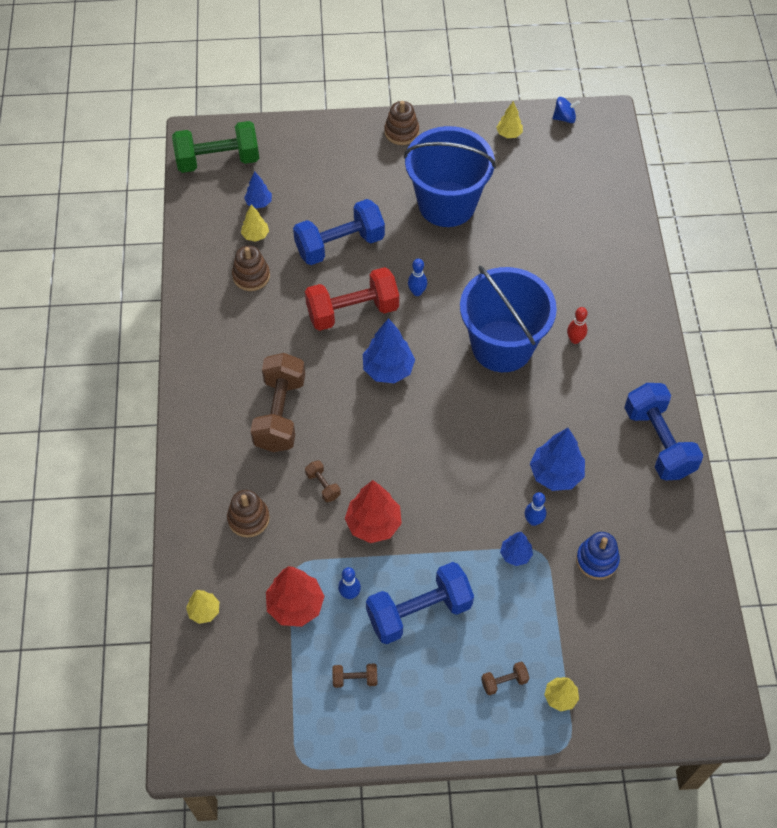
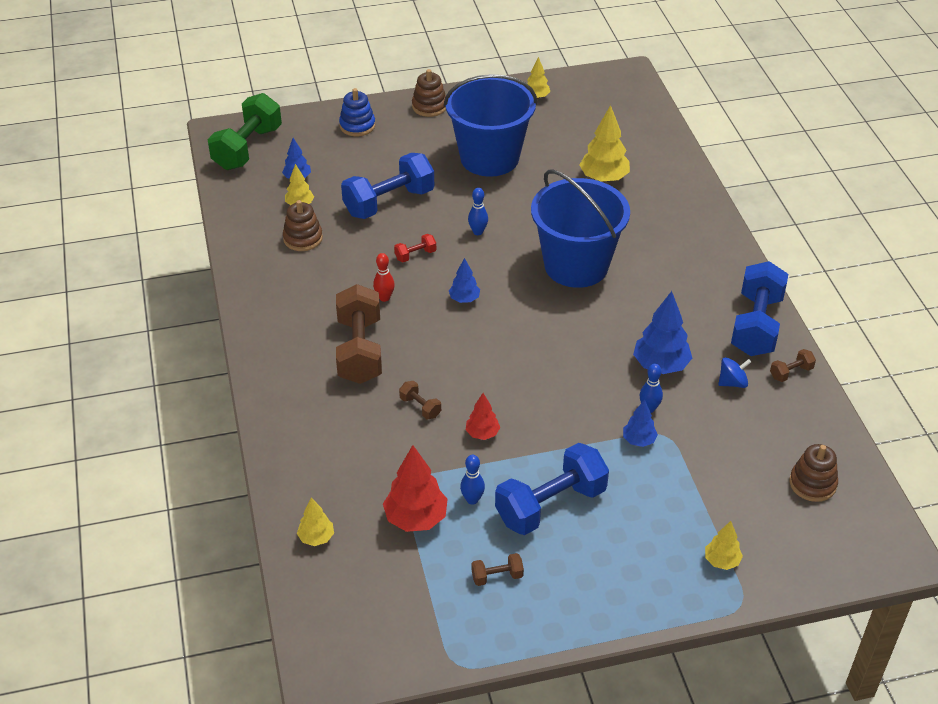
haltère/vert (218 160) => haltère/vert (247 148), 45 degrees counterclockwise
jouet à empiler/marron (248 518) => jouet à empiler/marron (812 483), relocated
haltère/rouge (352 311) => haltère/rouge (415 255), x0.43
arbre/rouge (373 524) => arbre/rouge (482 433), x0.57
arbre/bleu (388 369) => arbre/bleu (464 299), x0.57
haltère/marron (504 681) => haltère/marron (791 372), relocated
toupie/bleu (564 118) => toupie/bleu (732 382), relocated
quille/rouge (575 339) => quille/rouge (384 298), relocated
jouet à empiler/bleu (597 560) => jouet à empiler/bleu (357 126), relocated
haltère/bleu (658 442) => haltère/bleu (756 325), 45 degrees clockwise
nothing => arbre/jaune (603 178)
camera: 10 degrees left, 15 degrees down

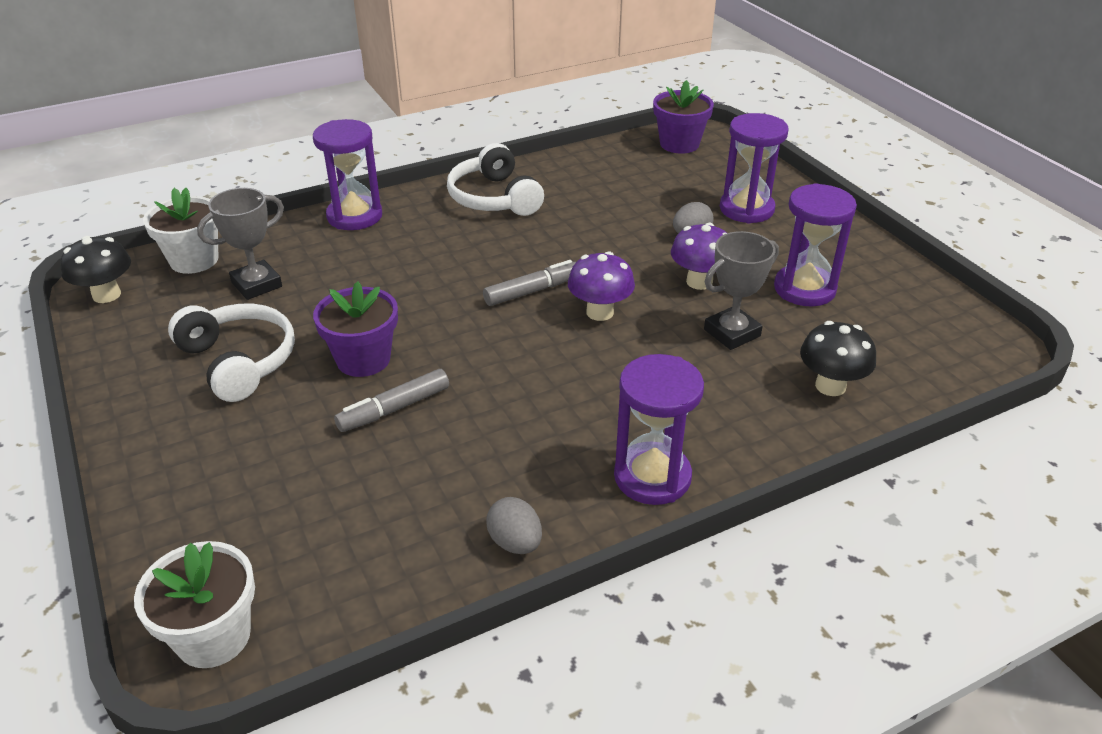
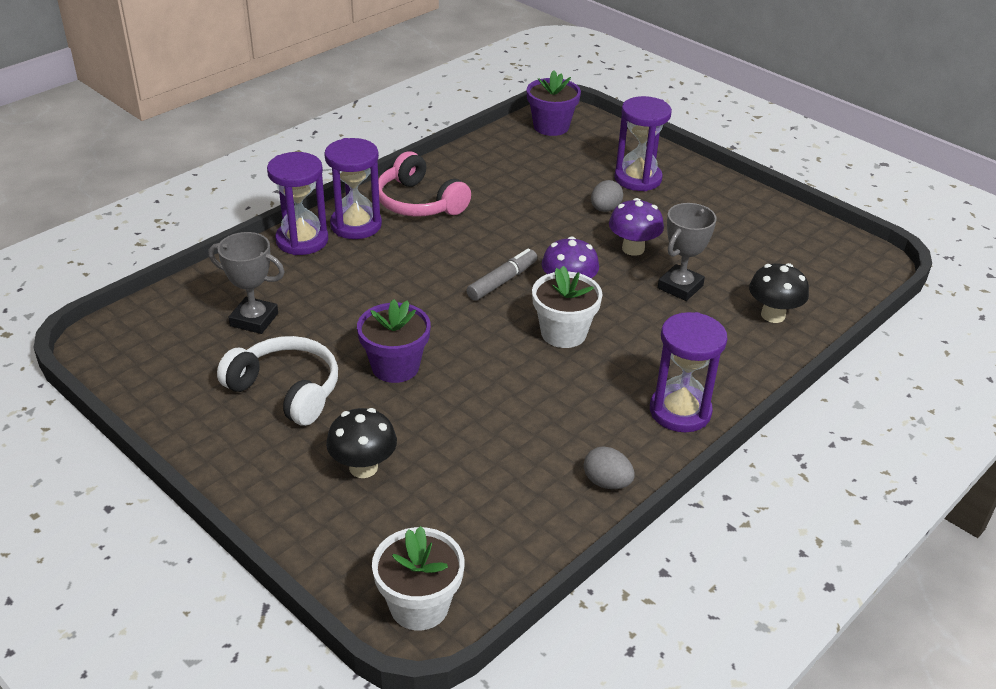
champignon/noir (106 295) => champignon/noir (363 467), relocated
pot de fleurs/blanc (194 260) => pot de fleurs/blanc (563 333), relocated
trophée/gris (257 285) => trophée/gris (254 320), 75 degrees clockwise
feutre/gris (394 409) => nothing
casque audio/blanc (494 198) => casque audio/rose (419 203)
sablier/violet (804 289) => sablier/violet (356 225), relocated
camera: 20 degrees left, 0 degrees up

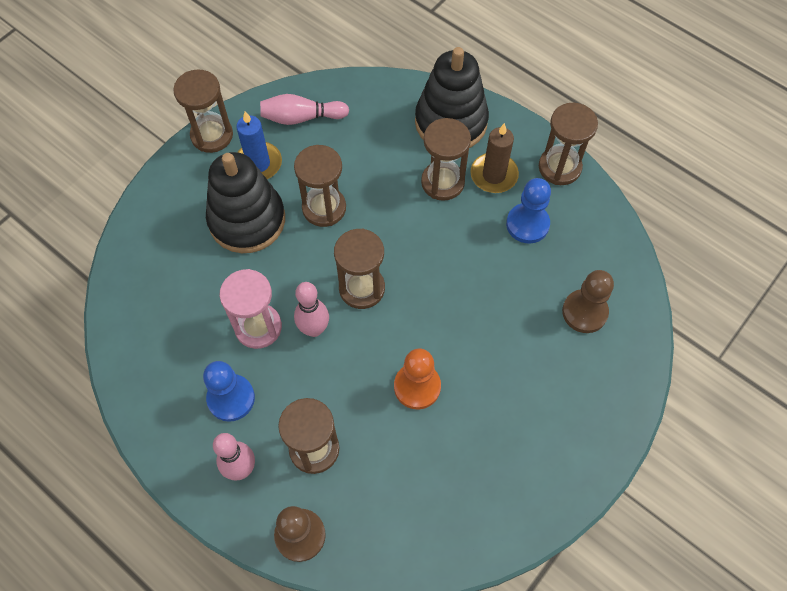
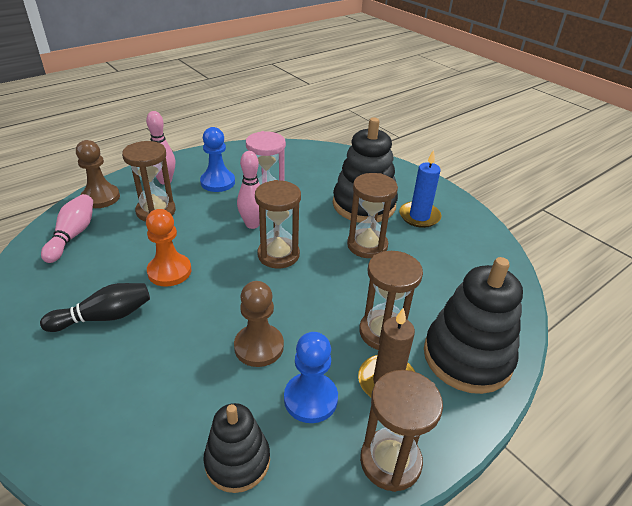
sablier/marron (212 135) => nothing
quille/rose (301 117) => quille/rose (73 235), relocated
pion/marron (584 312) => pion/marron (259 346), relocated
nothing => quille/noir (104 317)
nothing => jouet à empiler/noir (237 461)
camera: 100 degrees right, 25 degrees down

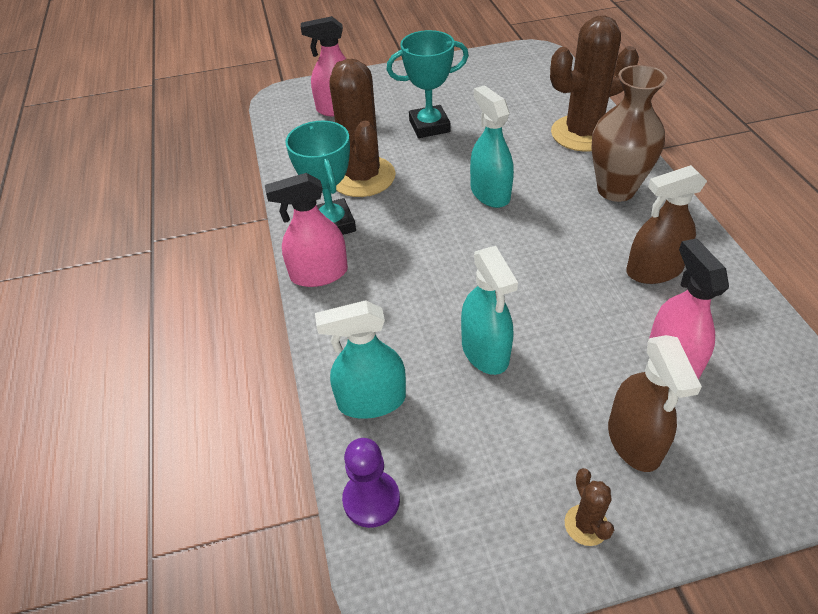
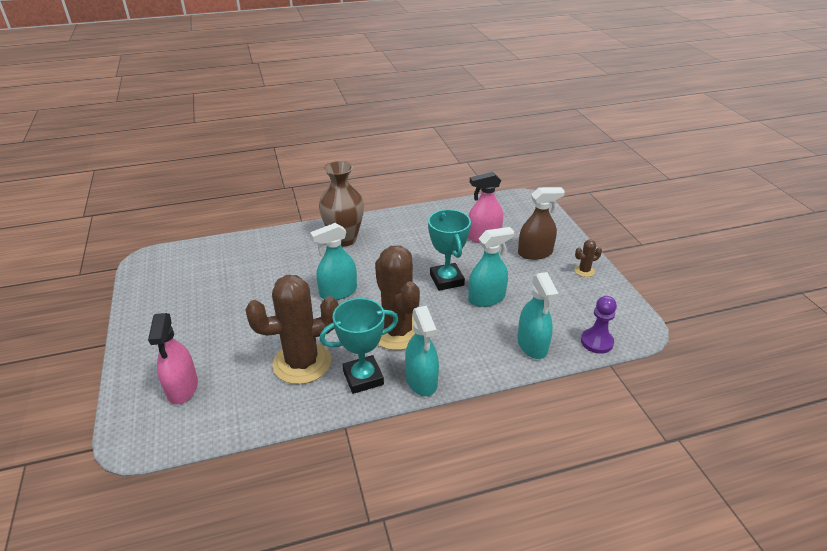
vaporisateur/rose (319 274) => vaporisateur/turquoise (421 381)
trophée/turquoise (429 126) => trophée/turquoise (446 280), relocated
cactus/marron (582 134) => cactus/marron (397 331), relocated
vaporisateur/marron (654 270) => nothing
camera: 95 degrees left, 10 degrees down

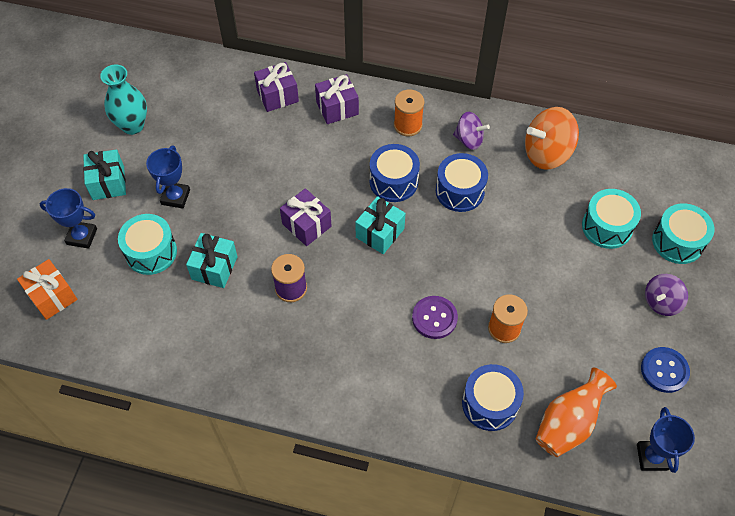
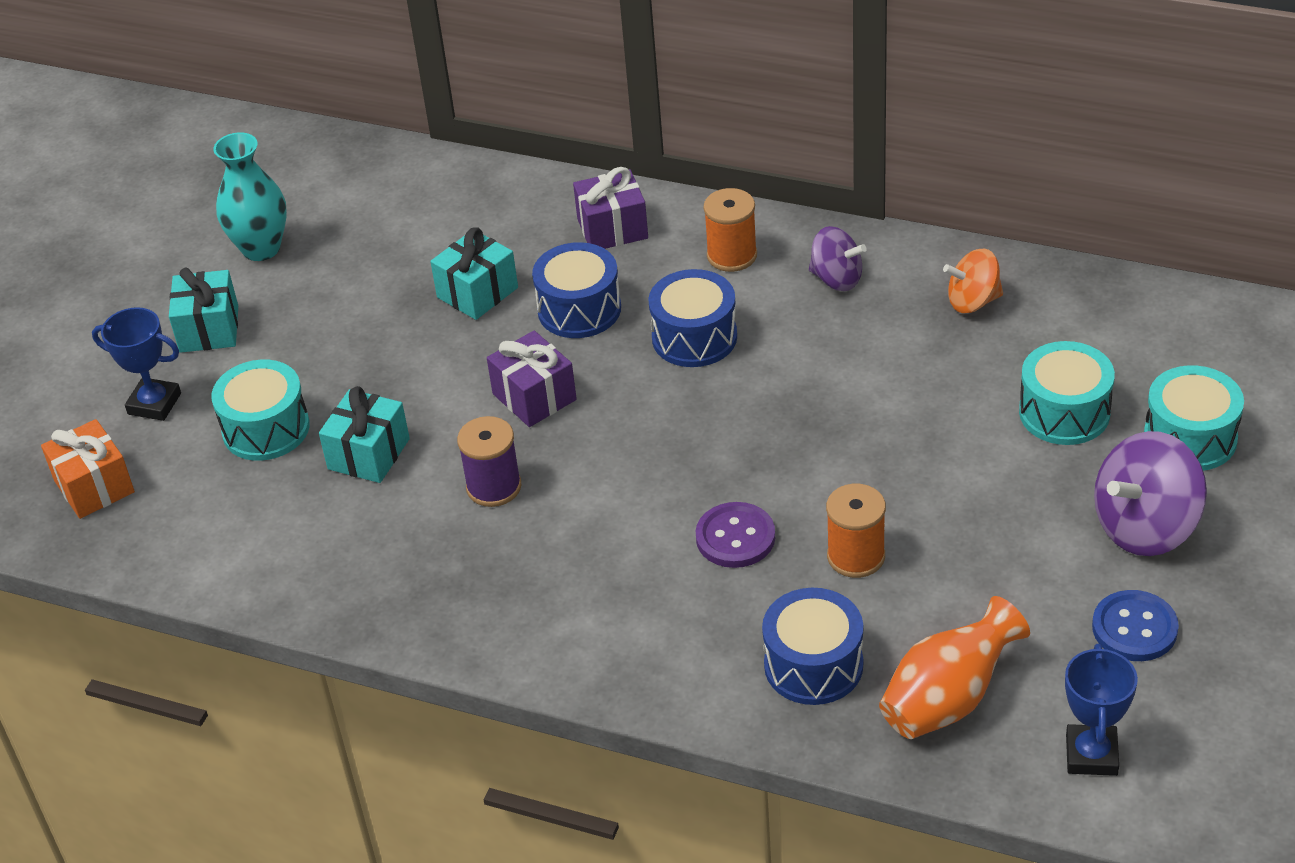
trophée/bleu (175 197) => nothing
cadeau/violet (277 96) => nothing
cadeau/turquoise (380 233) => cadeau/turquoise (477 292), relocated
tambour/bleu (460 191) => tambour/bleu (579 309), relocated
toupie/orange (547 153) => toupie/orange (973 301), x0.62
toupie/violet (661 302) => toupie/violet (1145 527), x1.63
camera: 10 degrees right, 15 degrees down

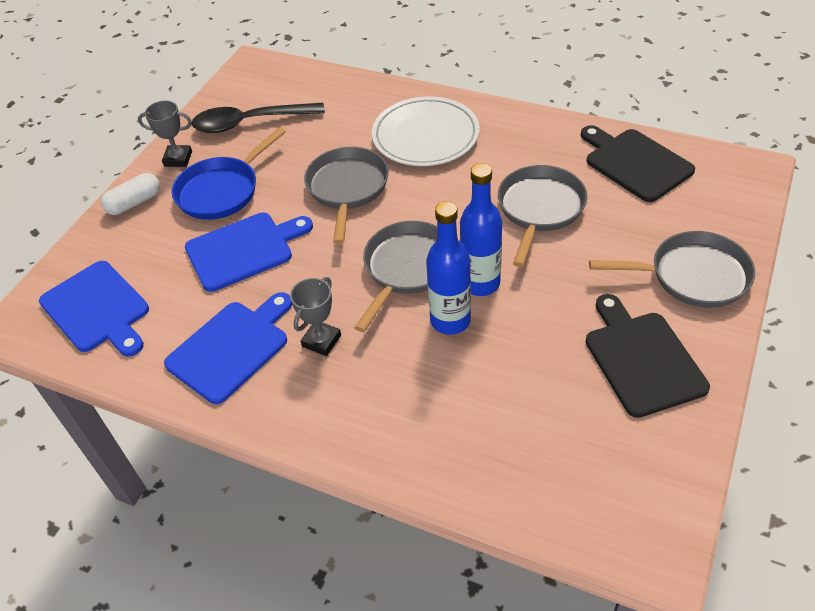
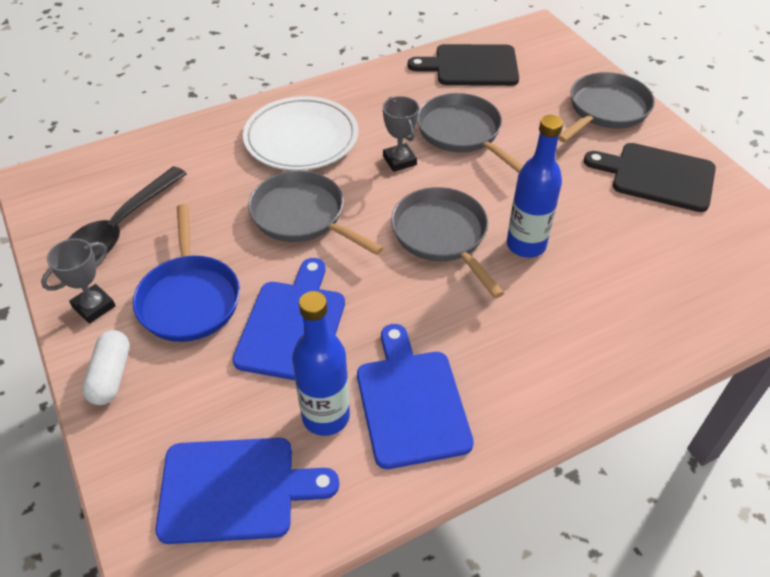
trophée/gris (321 341) => trophée/gris (399 160), relocated
bouteille/bleu (480 283) => bouteille/bleu (326 416), relocated
camera: 55 degrees left, 0 degrees up

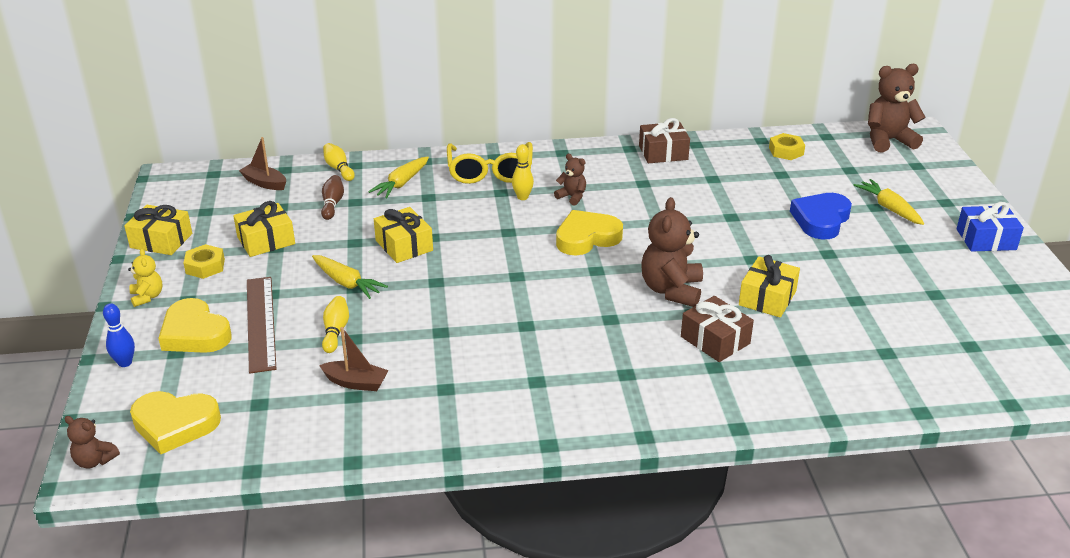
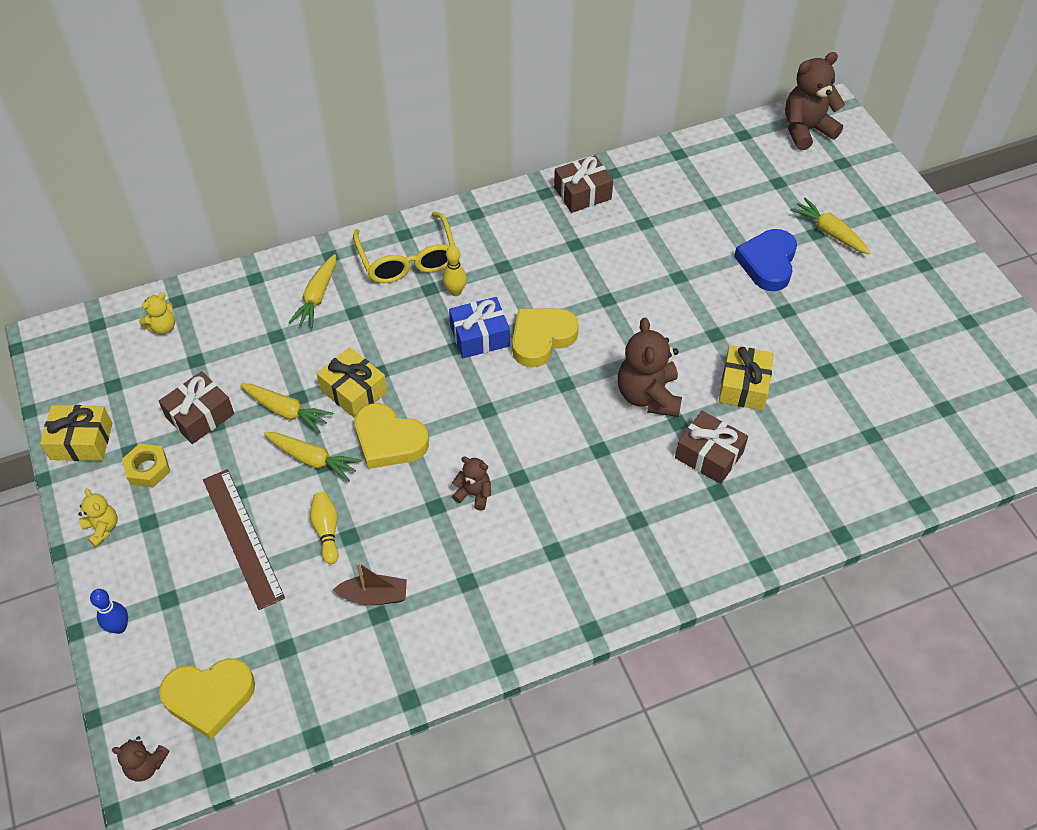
cœur/jaune (195 333) => cœur/jaune (389 440), relocated
cadeau/jaune (266 240) => cadeau/marron (200 416)
bateau/marron (265 183) => ours en peluche/jaune (163 327)
quille/marron (332 204) => nothing
quille/jaune (339 169) => nothing
ours en peluche/marron (572 197) => ours en peluche/marron (474 494), relocated
écrou/jaune (786 151) => nothing
cadeau/bleu (986 239) => cadeau/bleu (479 336), relocated
nothing => carotte/jaune (286 411)
camera: 15 degrees left, 20 degrees up

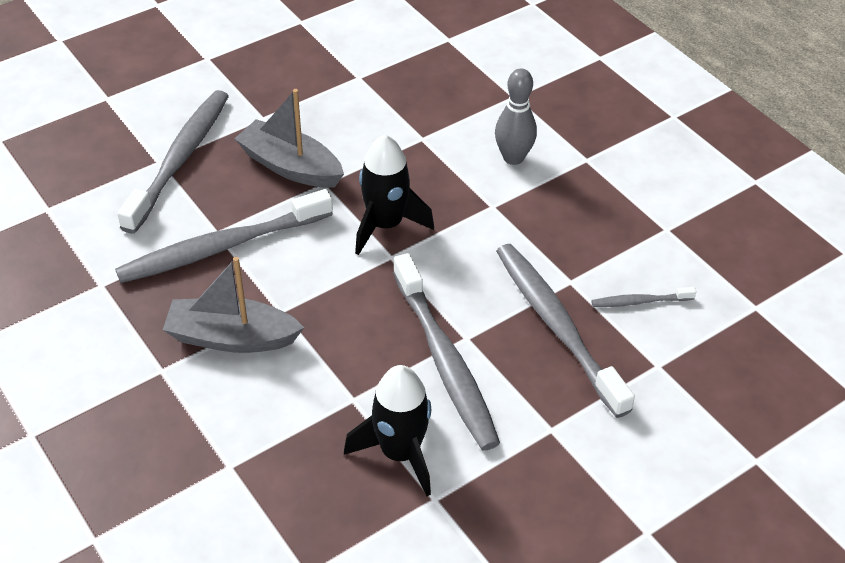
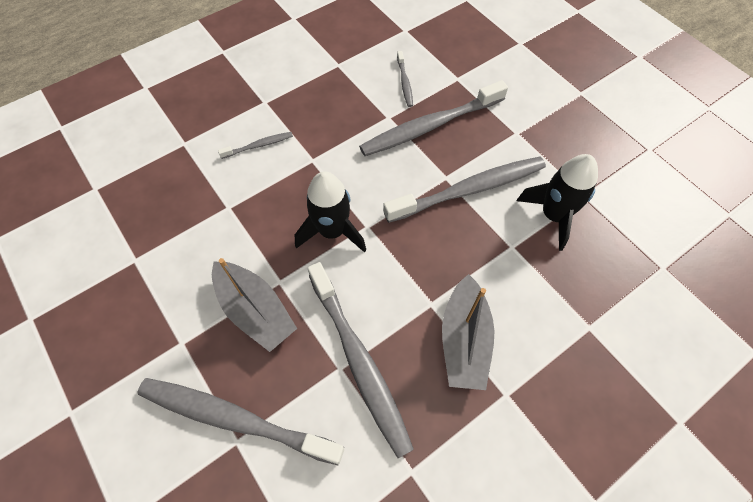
bateau/gris (290 166) => bateau/gris (255 311), 75 degrees counterclockwise
quille/gris (513 158) => brosse à dents/gris (259 145)
camera: 90 degrees left, 15 degrees up

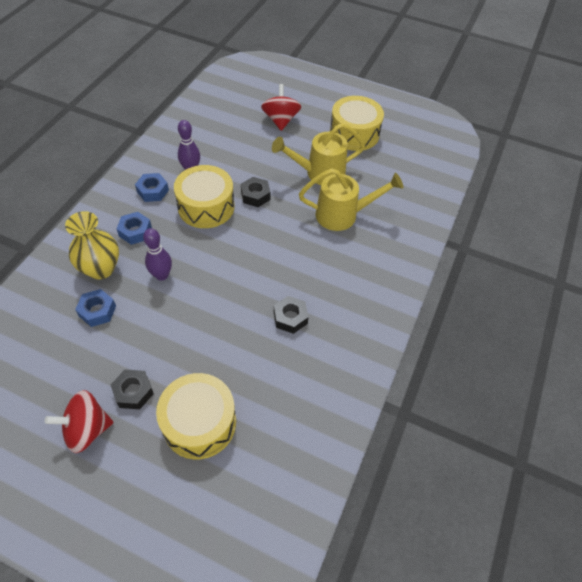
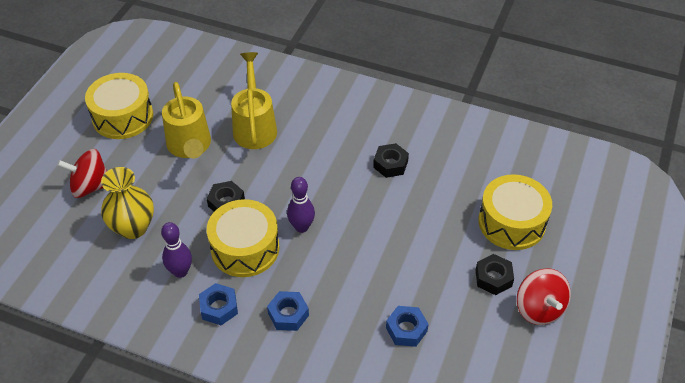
vase/jaune (101 269) => vase/jaune (133 227), relocated
quille/violet (162 275) => quille/violet (301 227), relocated
camera: 90 degrees left, 5 degrees down

